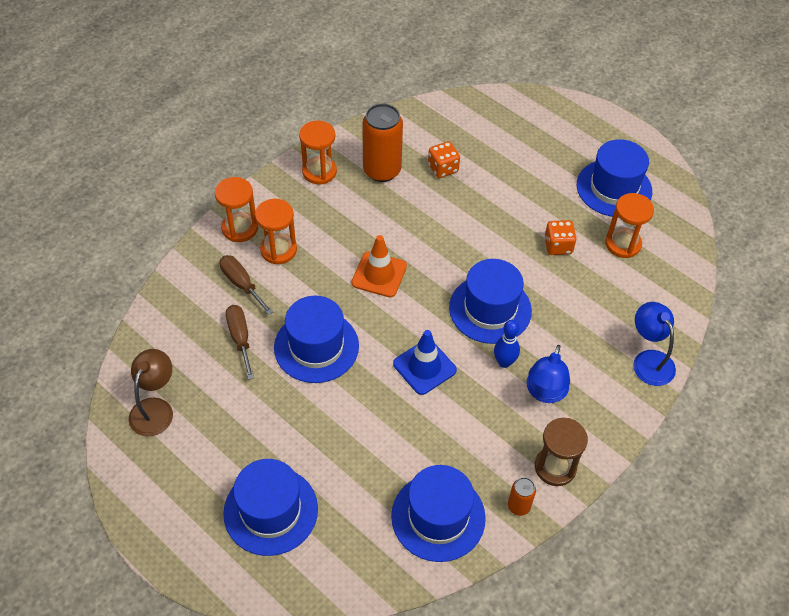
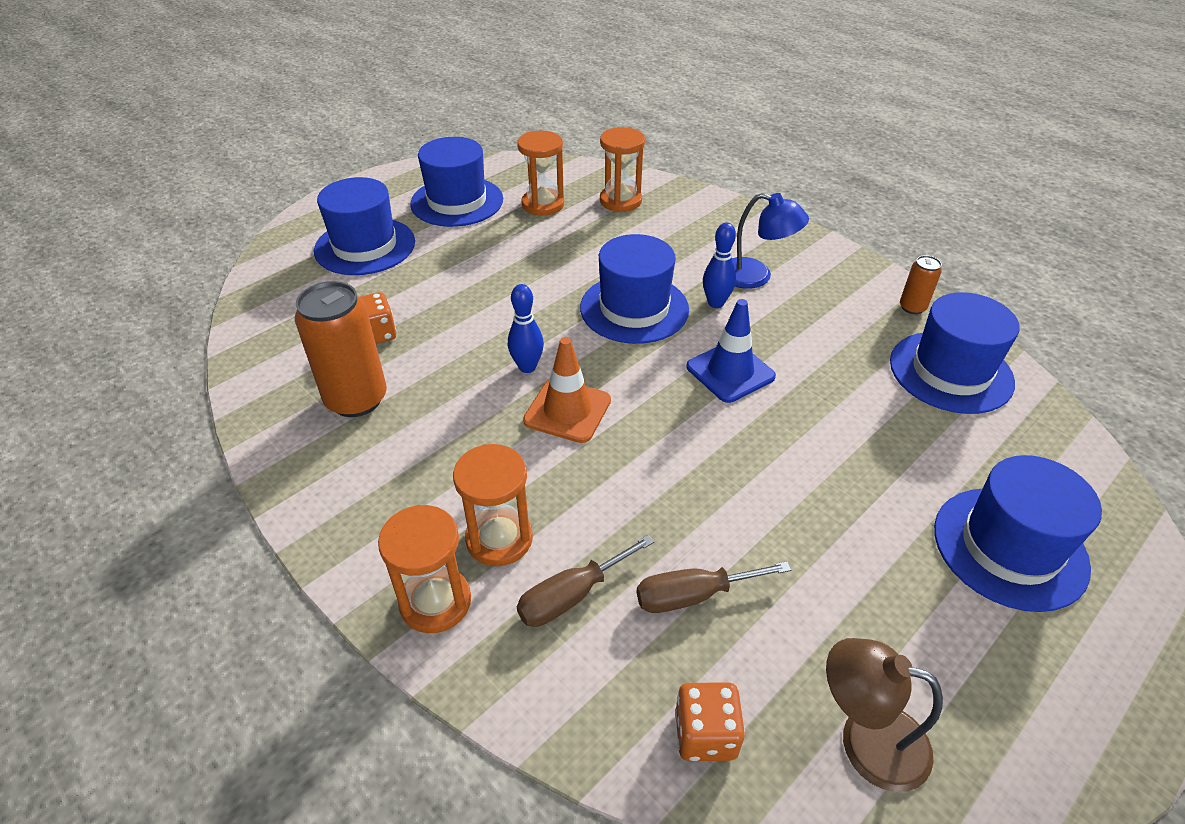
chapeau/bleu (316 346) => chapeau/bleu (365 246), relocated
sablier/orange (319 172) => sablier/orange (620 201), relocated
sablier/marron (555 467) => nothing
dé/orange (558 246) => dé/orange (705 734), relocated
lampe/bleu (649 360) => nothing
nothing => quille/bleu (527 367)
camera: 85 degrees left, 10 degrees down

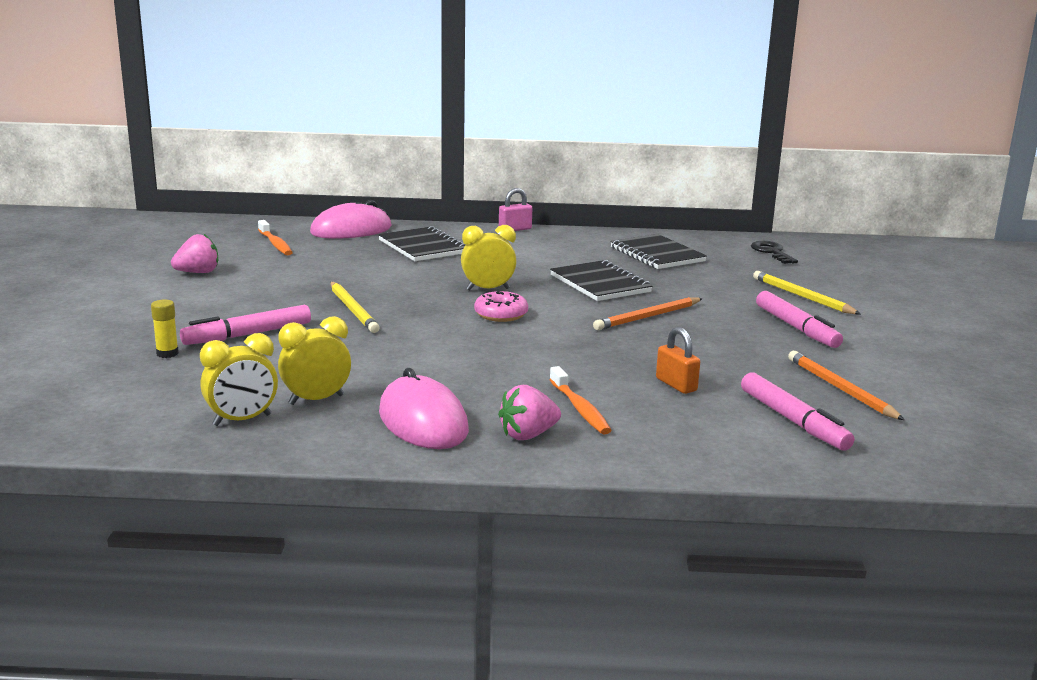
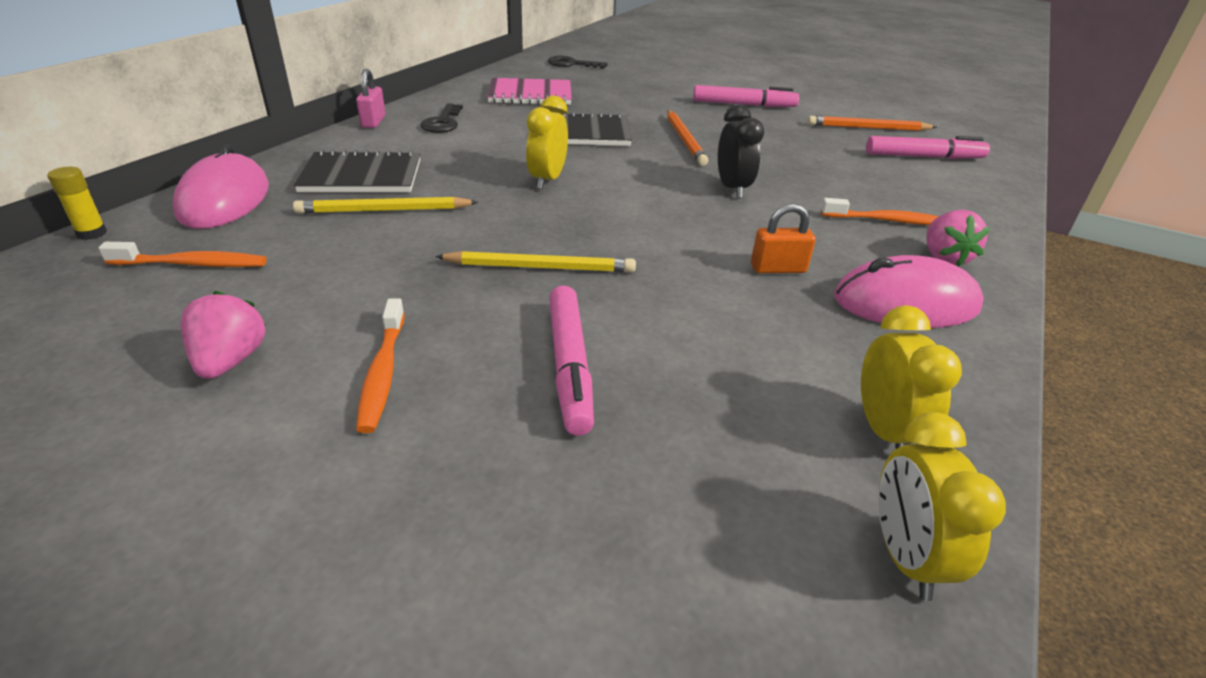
bâton de colle/jaune (167 353) => bâton de colle/jaune (92 233), relocated
réveil/jaune (316 400) => réveil/jaune (905 557), relocated
beignet/rose (501 314) => nothing
carnet/noir (657 254) => carnet/rose (530 95)
cadenas/orange (676 385) => cadenas/orange (778 268), relocated
crayon/jaune (802 297) => crayon/jaune (384 210), relocated
nothing => brosse à dents/orange (382 373)
nothing => clé/noir (442 122)
nothing => réveil/noir (732 188)
camera: 65 degrees left, 15 degrees up

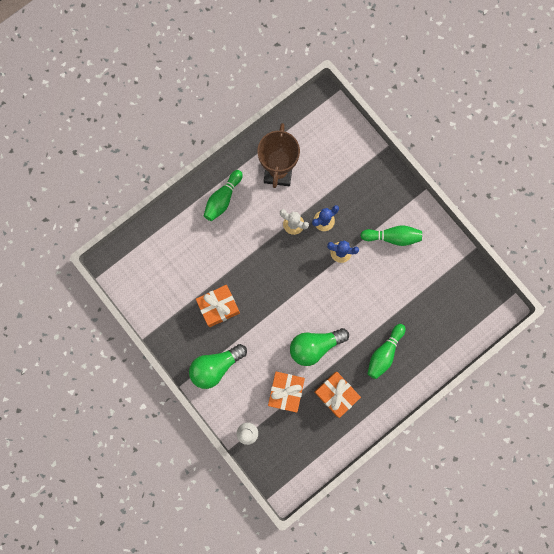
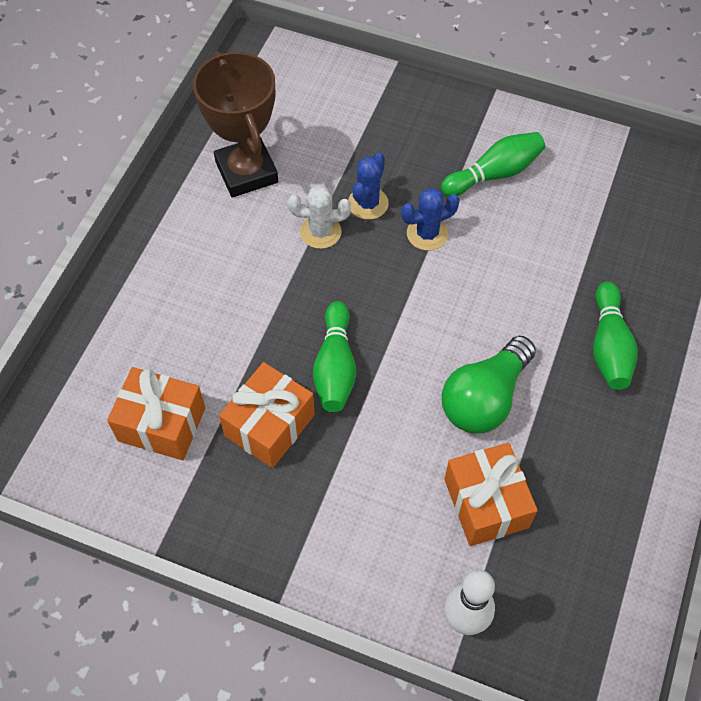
ampoule/vert (216 366) => nothing
quille/vert (223 199) => quille/vert (335 367), relocated
cadeau/orange (336 394) => cadeau/orange (161 424), relocated
camera: 30 degrees left, 20 degrees down

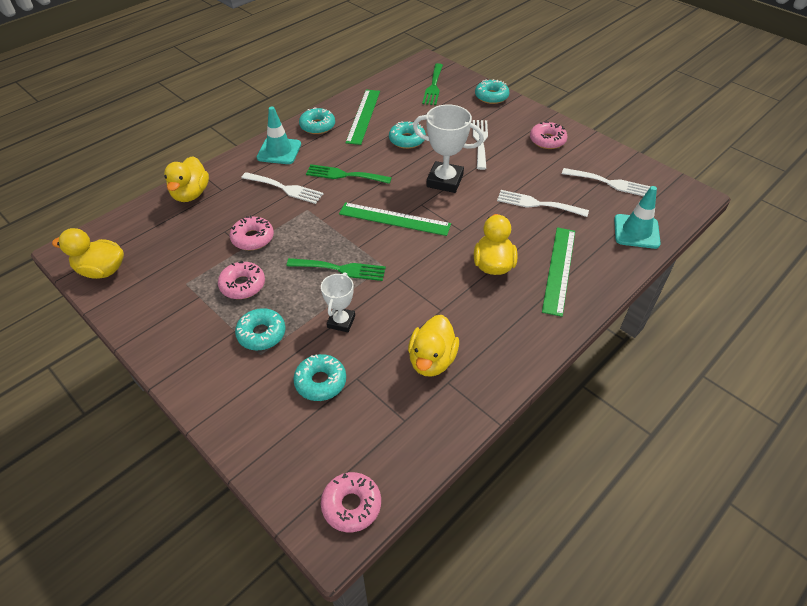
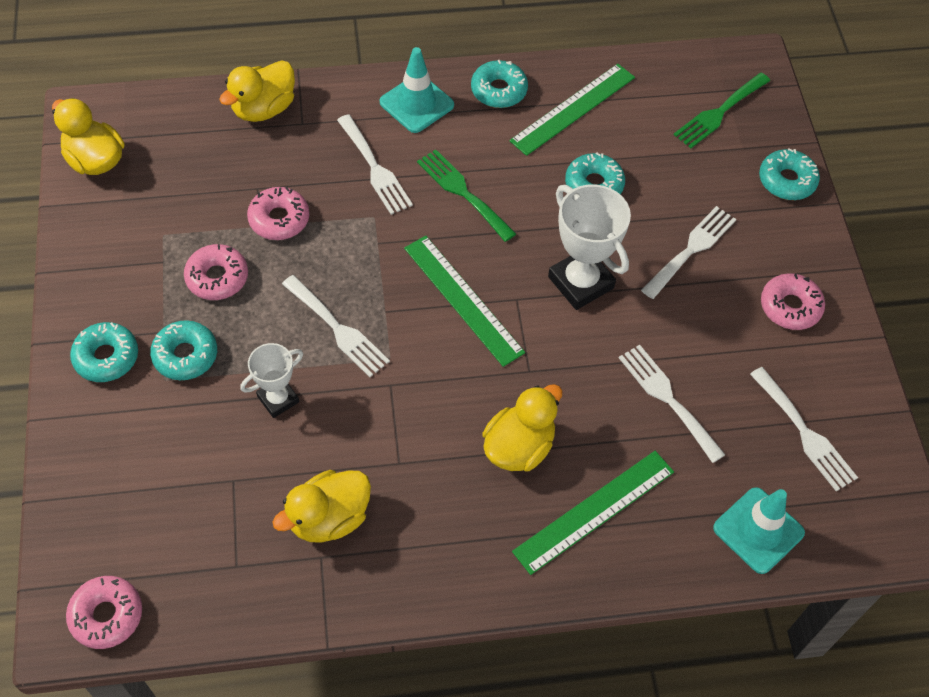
fourchette/vert (341 269) => fourchette/blanc (338 329)
beignet/turquoise (320 382) => beignet/turquoise (106 357), relocated
camera: 35 degrees right, 10 degrees up

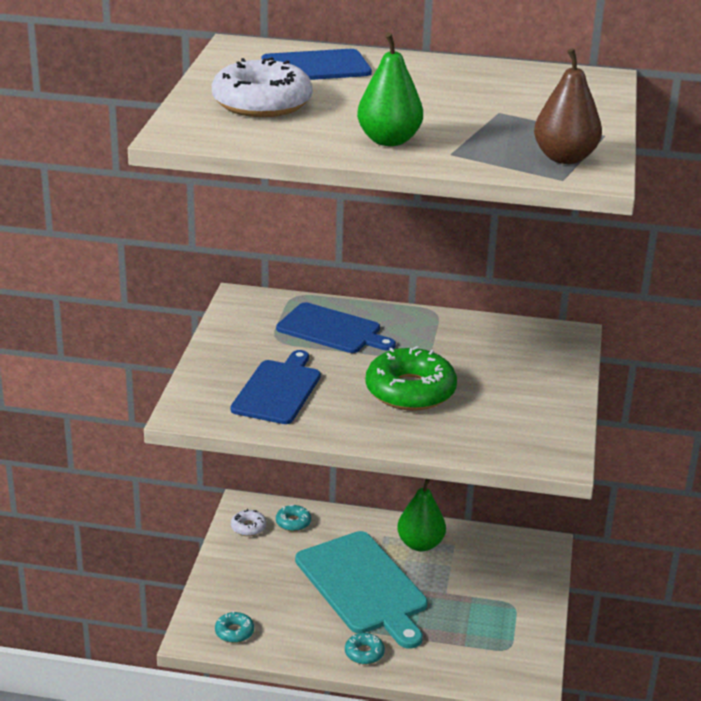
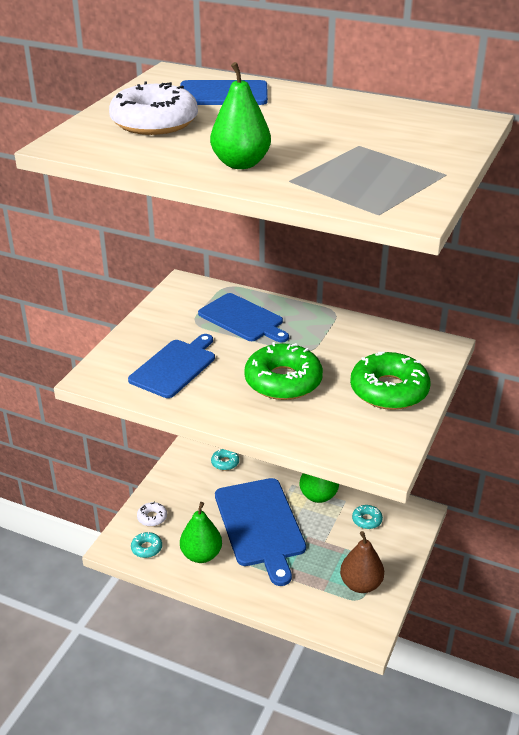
beignet/blanc (248 527) => beignet/blanc (152 517), relocated
planche à découper/turquoise (363 586) => planche à découper/bleu (260 525)
beignet/turquoise (364 653) => beignet/turquoise (367 520), relocated
poire/marron (564 158) => poire/marron (361 584), relocated
nothing => poire/vert (201 555)
nothing => beignet/vert (389 390)
camera: 15 degrees right, 5 degrees up

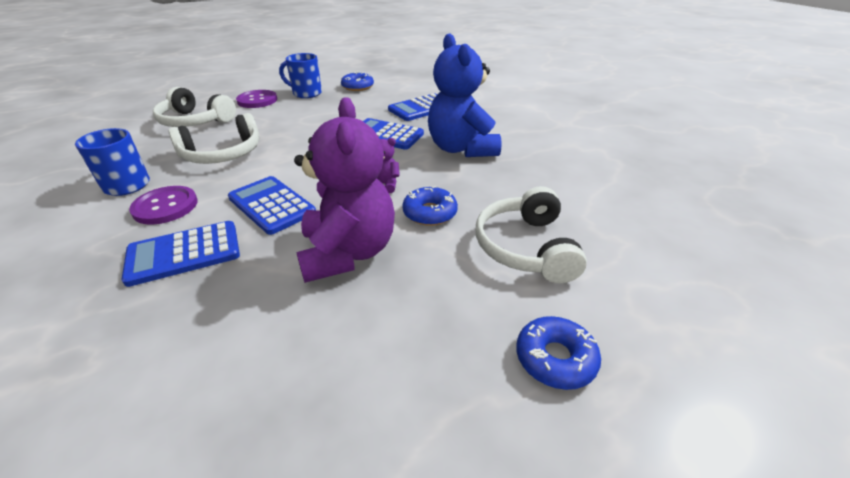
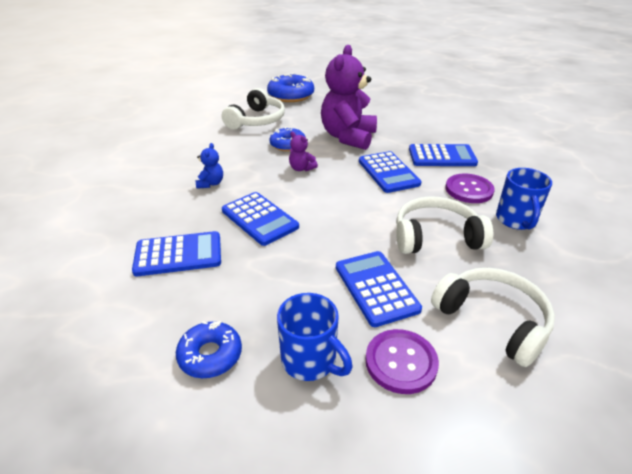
ours en peluche/bleu (461 149) => ours en peluche/bleu (211 183), x0.42
beignet/bleu (555 358) => beignet/bleu (291 95), x1.57
nothing => calculatrice/bleu (376 288)
camera: 155 degrees left, 0 degrees up

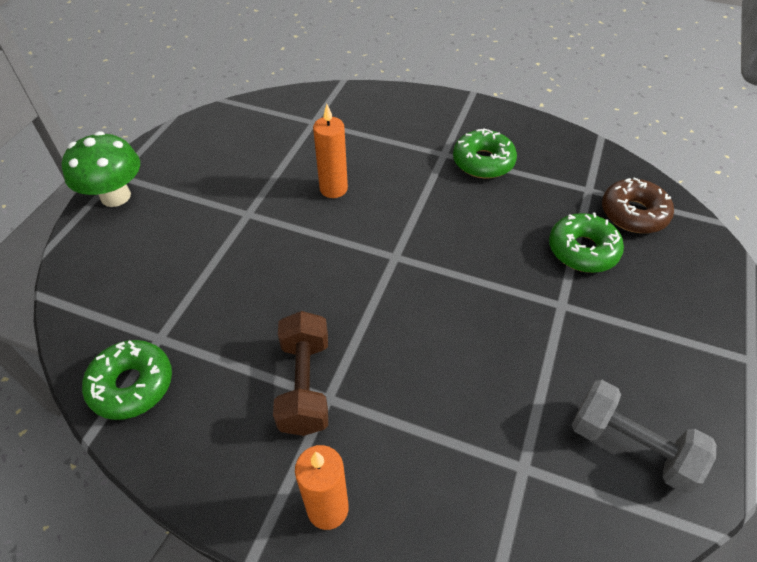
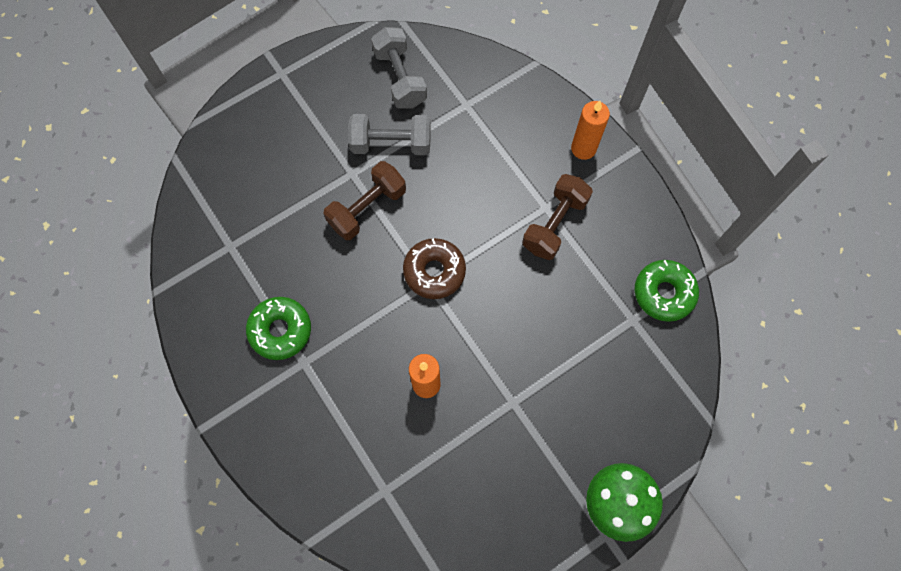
beignet/vert (582 250) => nothing
beignet/marron (633 213) => beignet/marron (434 271), relocated
nothing => haltère/marron (367 208)
nothing => haltère/gris (391 144)
camera: 145 degrees left, 20 degrees up

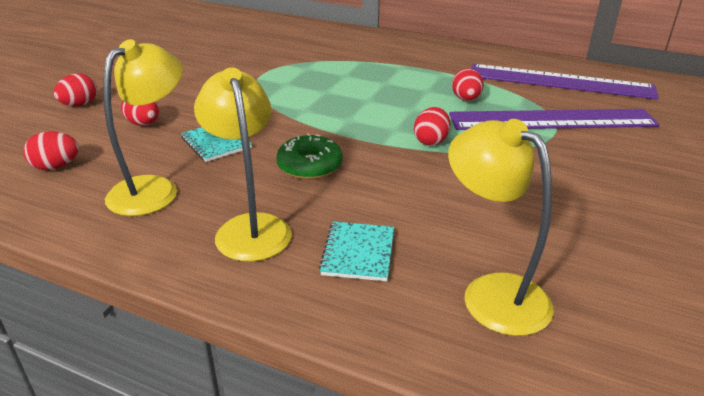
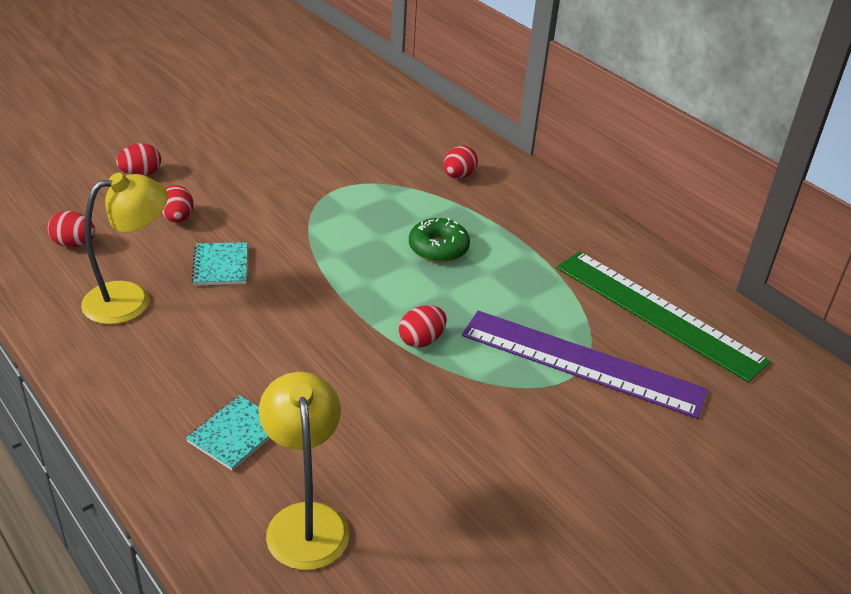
lampe/jaune (250 227) => nothing
beignet/vert (310 166) => beignet/vert (438 248), relocated
œuf/rouge (466 99) => œuf/rouge (458 176), relocated
règle/violet (560 81) => règle/vert (658 313)
camera: 25 degrees right, 5 degrees up

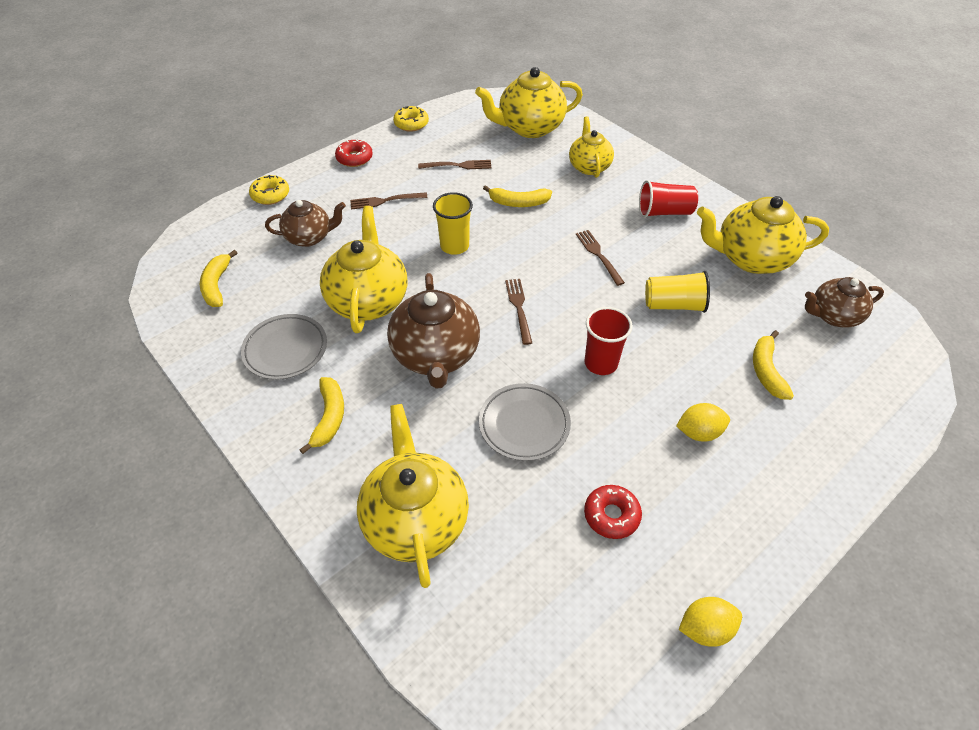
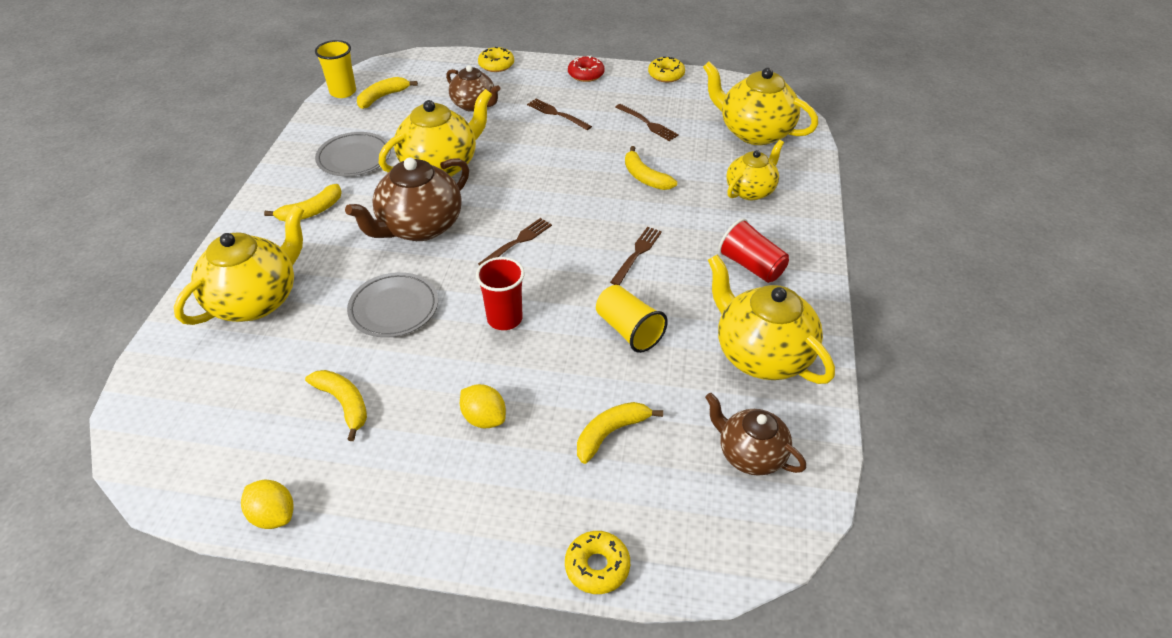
gobelet/jaune (454 246) => gobelet/jaune (343 92), relocated
beignet/rouge (611 515) => banane/jaune (344 404)
nothing => beignet/jaune (597 566)
camera: 50 degrees right, 5 degrees down

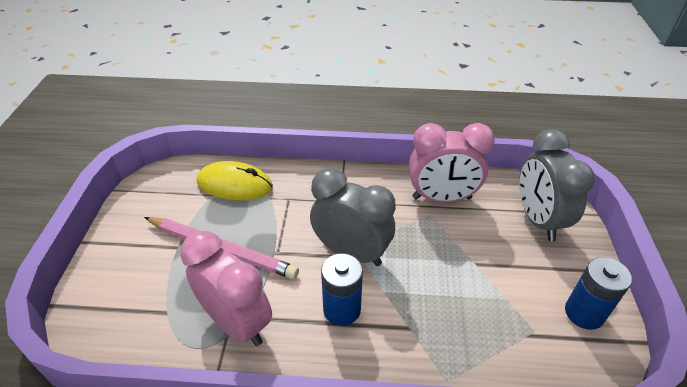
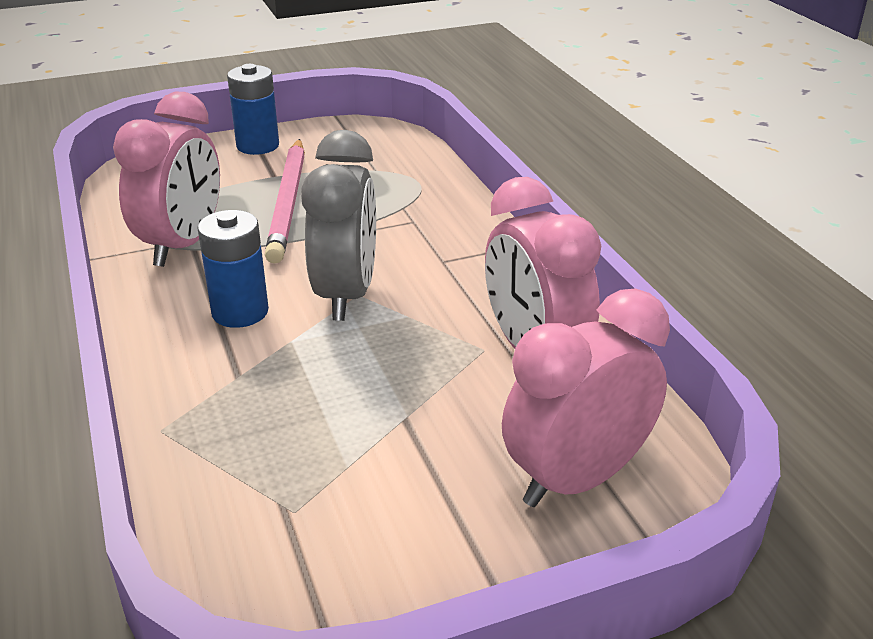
souris/jaune (235 184) => nothing
réveil/gris (538 219) => réveil/rose (576 479)
pile/bleu (584 313) => pile/bleu (258 146), relocated
camera: 65 degrees right, 10 degrees down

